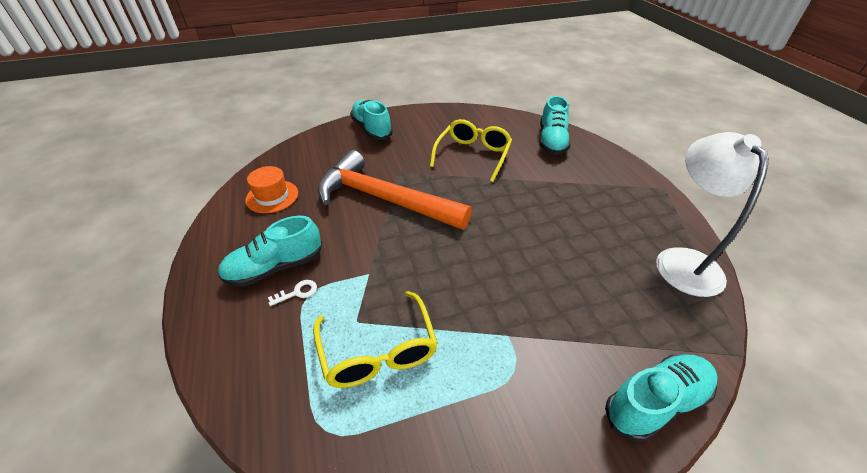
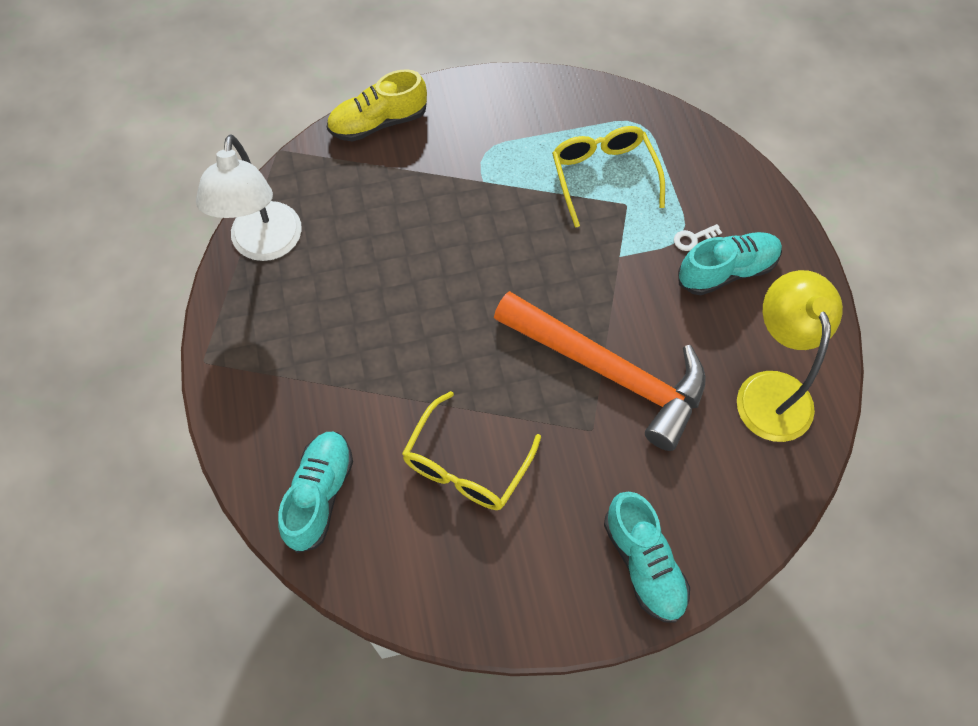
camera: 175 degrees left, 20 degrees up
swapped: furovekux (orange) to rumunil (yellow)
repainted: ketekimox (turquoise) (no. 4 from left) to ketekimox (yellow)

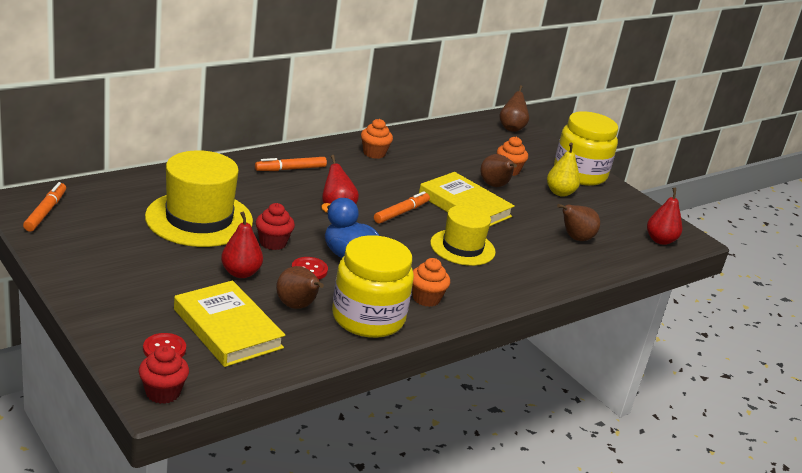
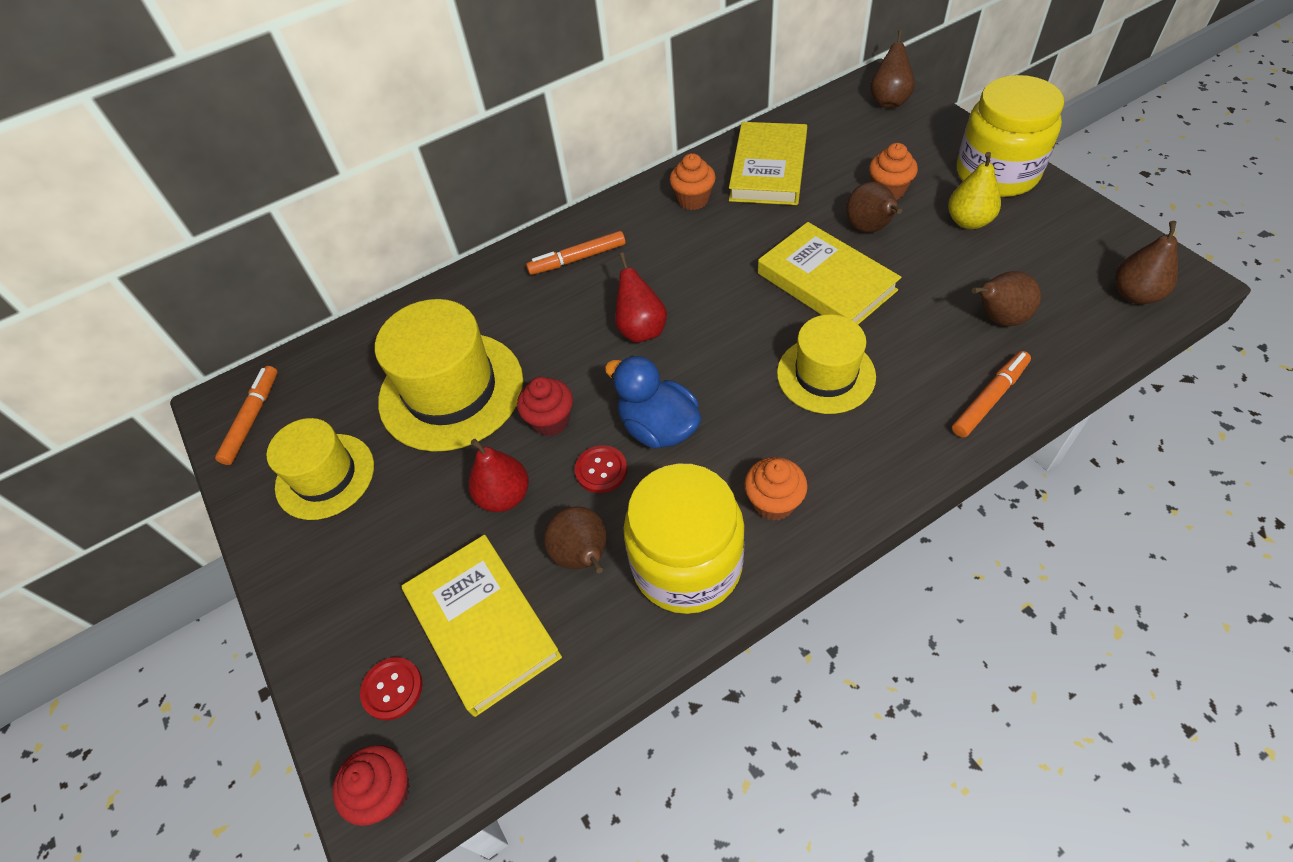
camera: 15 degrees right, 25 degrees up
new: furovekux (yellow) (no. 1 from left); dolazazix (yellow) (no. 2 from left)
shifted: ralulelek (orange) (no. 3 from left)
repainted: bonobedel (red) (no. 3 from left) to bonobedel (brown) (no. 5 from left)

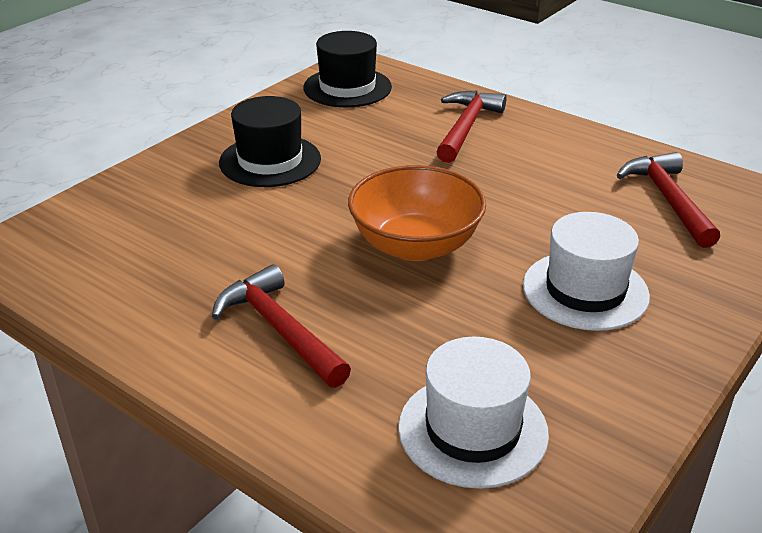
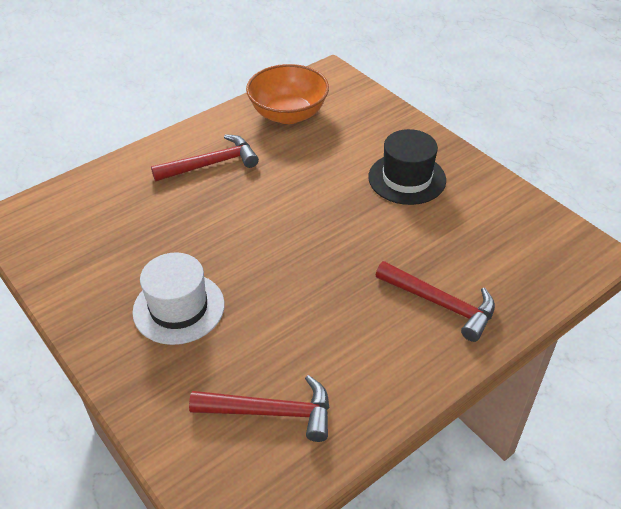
camera: 105 degrees right, 10 degrees up
gone: furovekux (black) (no. 2 from left); furovekux (white) (no. 1 from left)
shifted: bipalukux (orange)

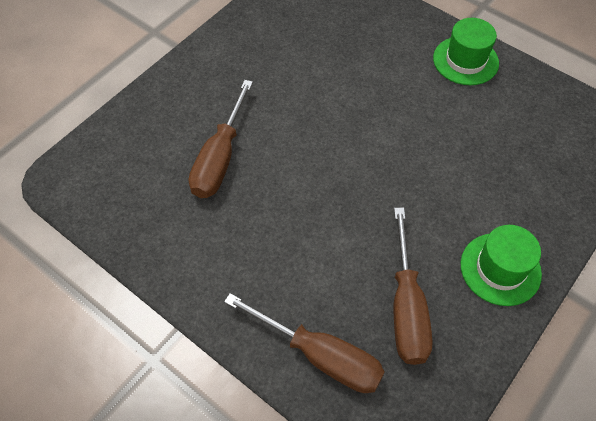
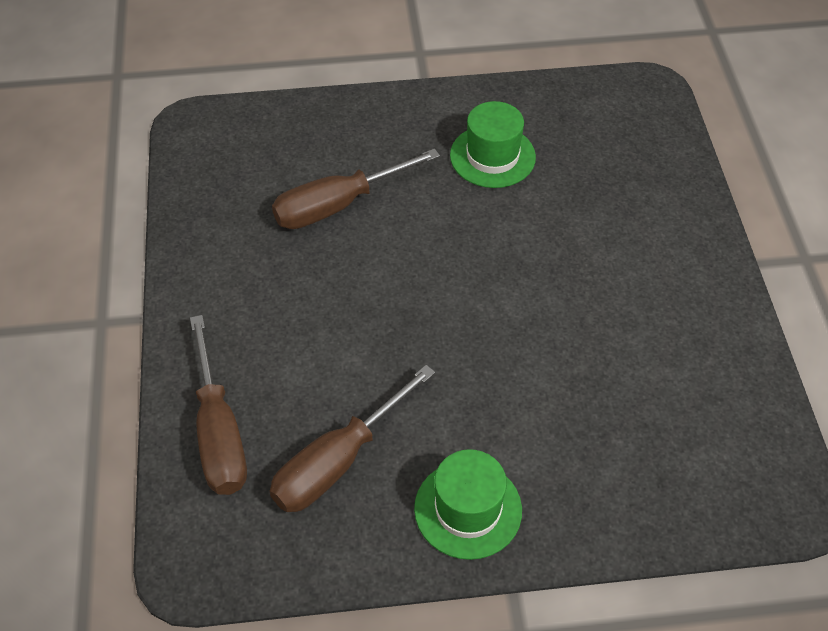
camera: 45 degrees right, 5 degrees down
shifted: furovekux (green) (no. 1 from left in the first image) to furovekux (green) (no. 2 from left)

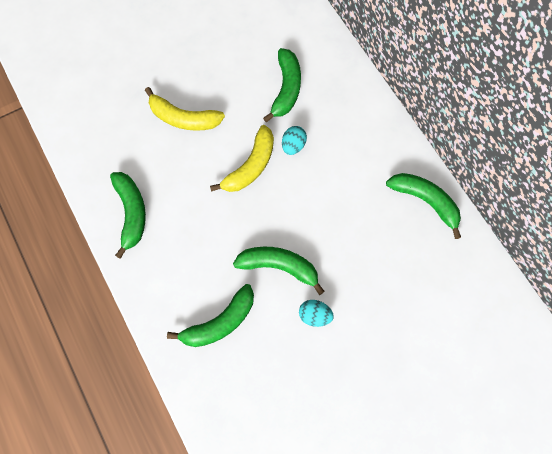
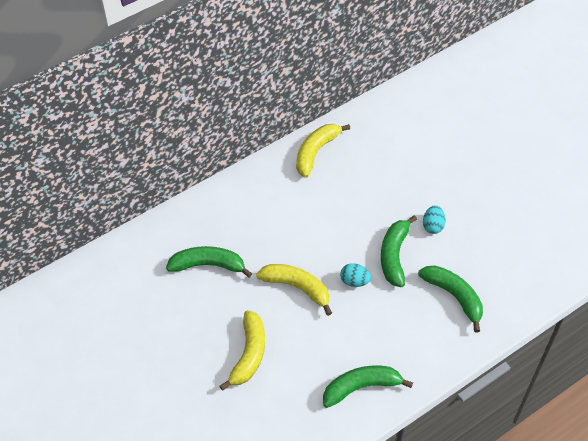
camera: 95 degrees left, 15 degrees down
shifted: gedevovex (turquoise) (no. 1 from left)
repainted: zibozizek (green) (no. 5 from left) to zibozizek (yellow) (no. 3 from left)

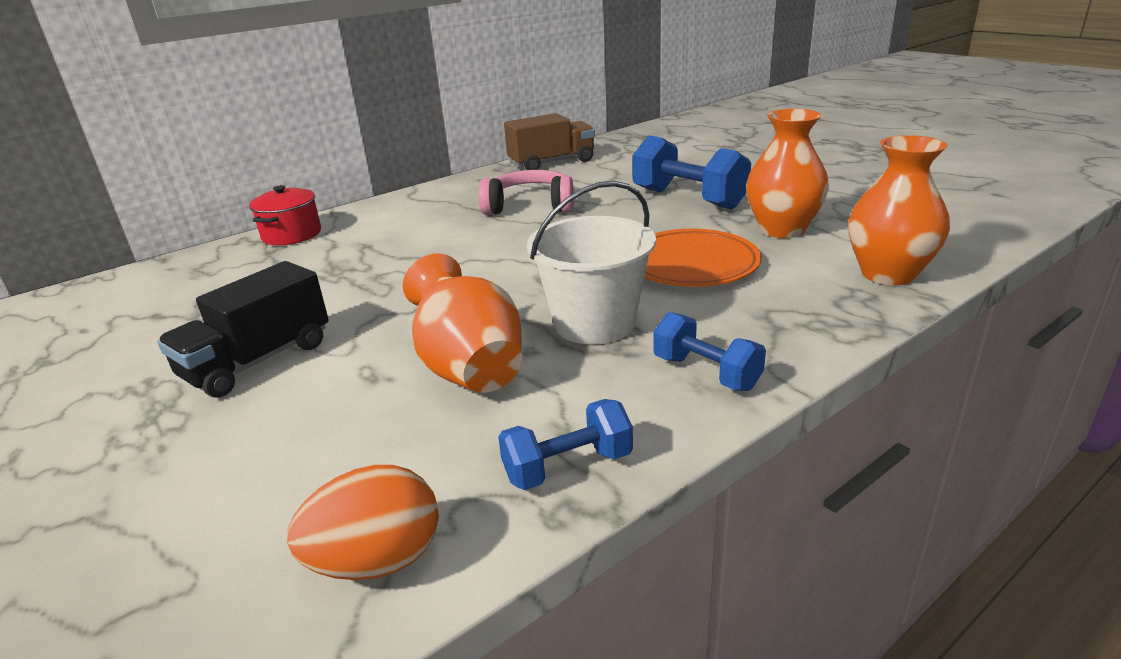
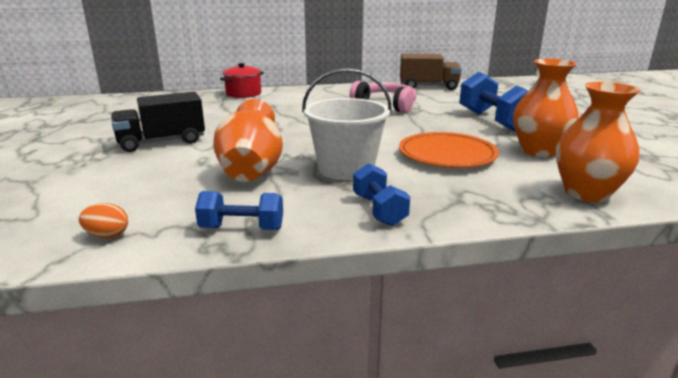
camera: 25 degrees right, 5 degrees down
scaled: gedevovex (orange) x0.57

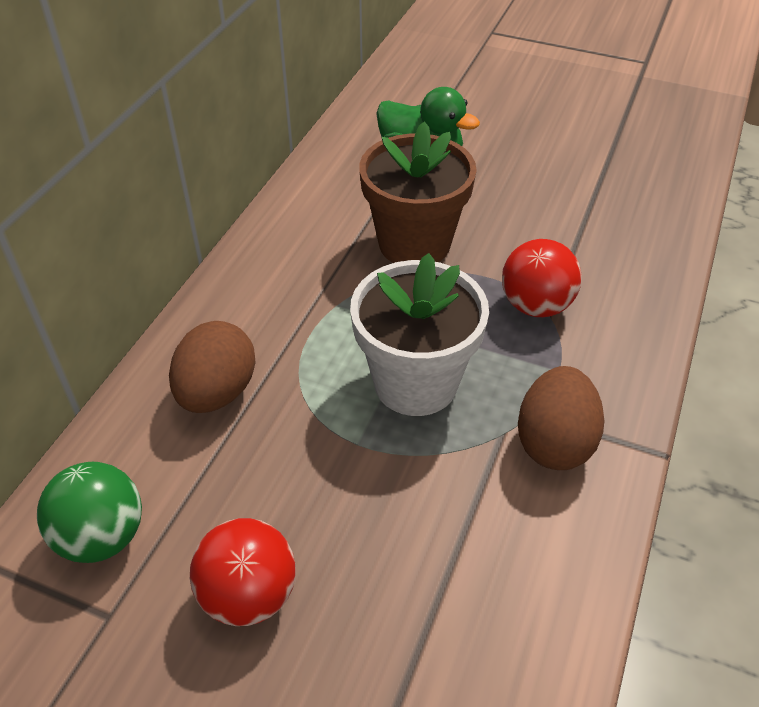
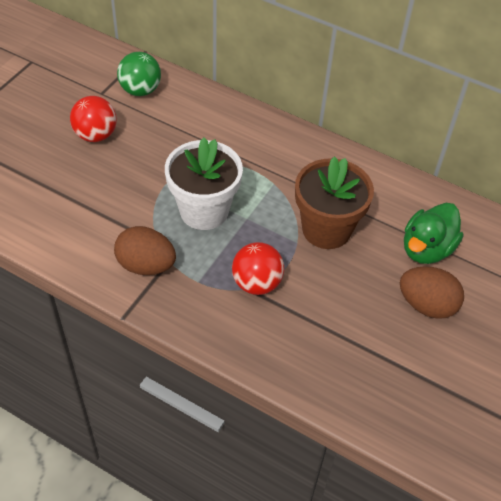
camera: 95 degrees right, 5 degrees up
shifted: gedevovex (brown) (no. 1 from left in the first image) to gedevovex (brown) (no. 2 from left)

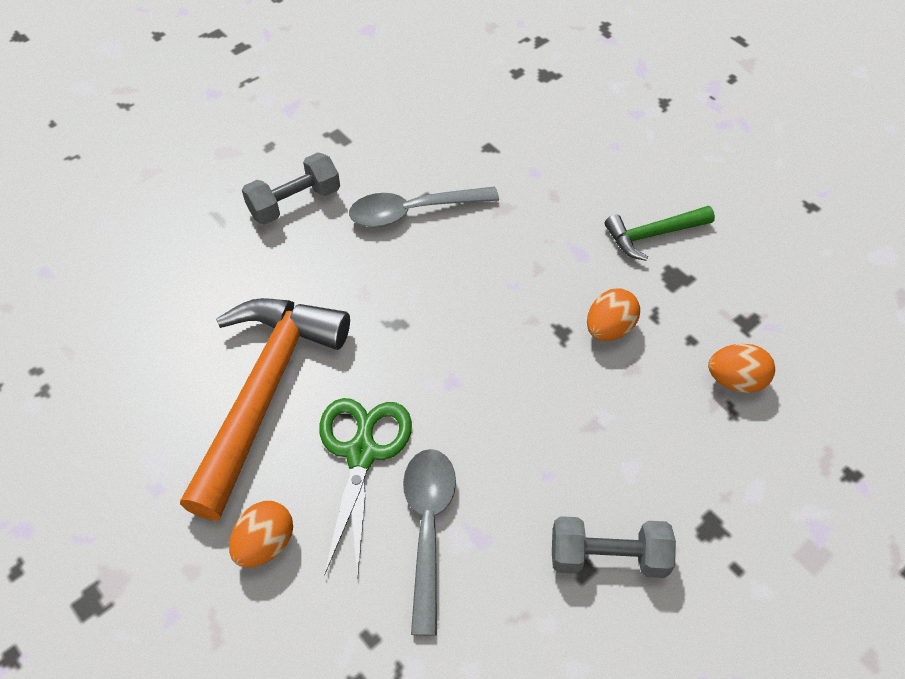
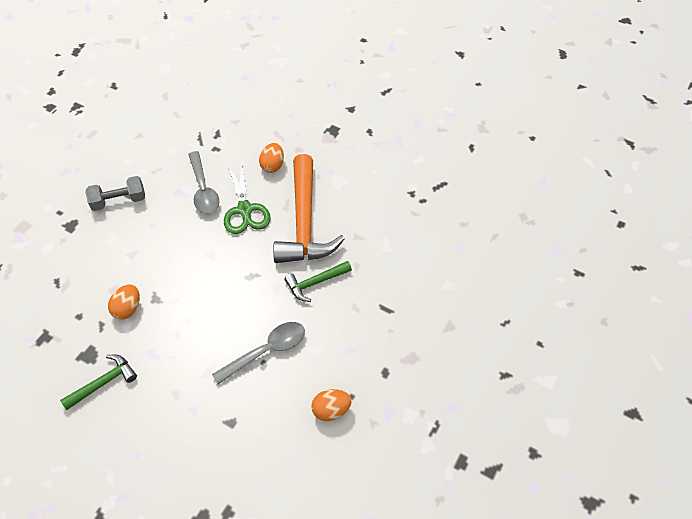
camera: 160 degrees right, 0 degrees up
gone: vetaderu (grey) (no. 1 from left)
new: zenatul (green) (no. 2 from left)
shifted: gedevovex (orange) (no. 3 from left)

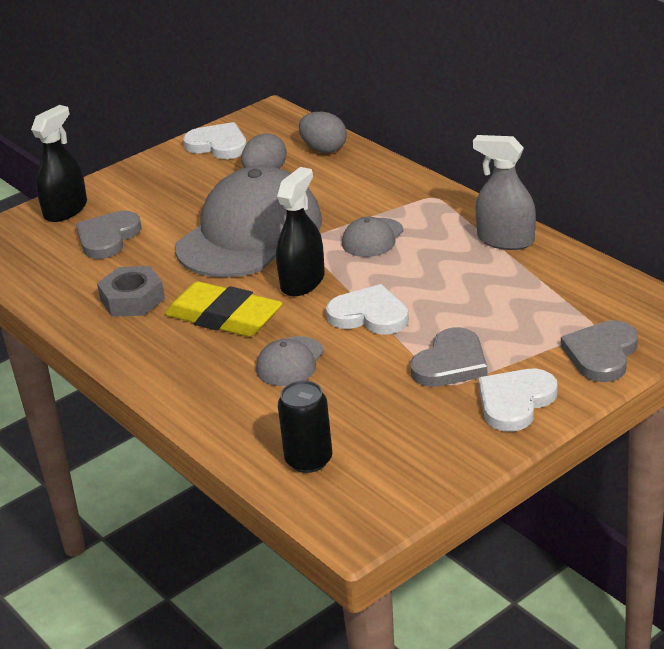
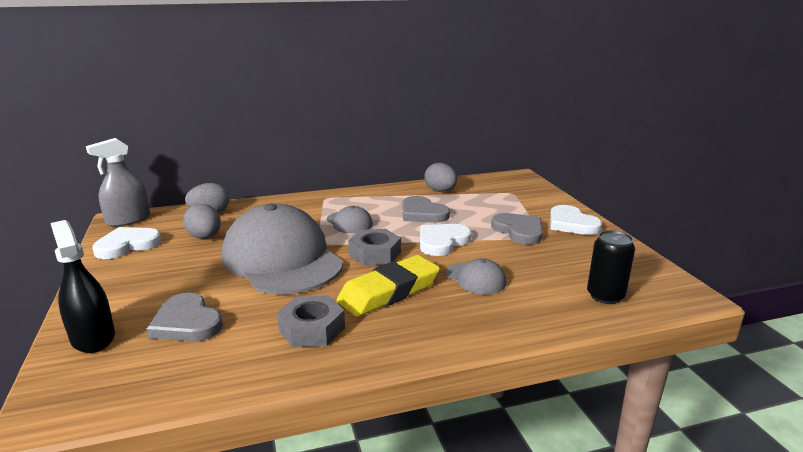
camera: 70 degrees left, 10 degrees down
new: gedevovex (grey) (no. 3 from left)
shifted: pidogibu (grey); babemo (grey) (no. 3 from left in the first image) to babemo (grey) (no. 2 from left)
swapped: pidogibu (black) (no. 2 from left) to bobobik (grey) (no. 2 from left)

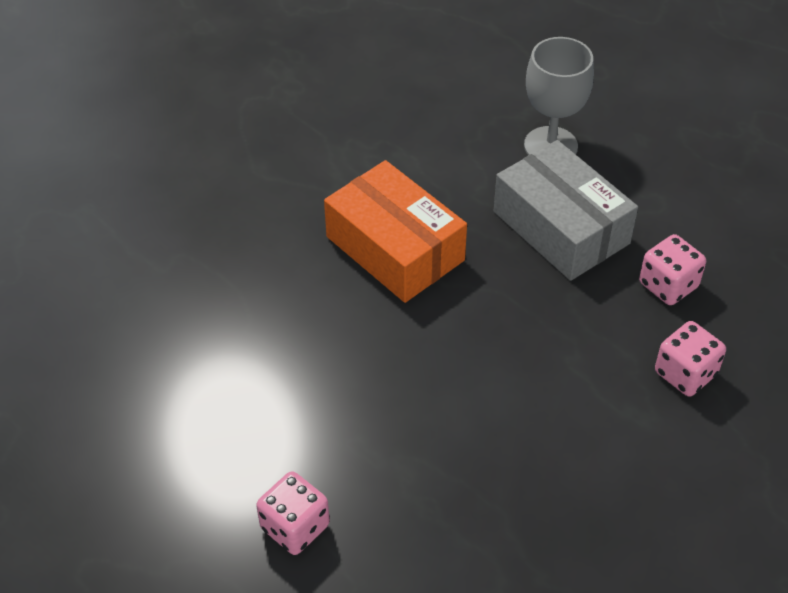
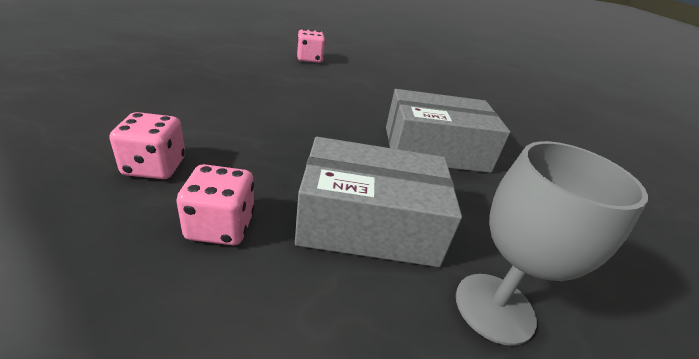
camera: 125 degrees right, 15 degrees down
repainted: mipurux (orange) to mipurux (grey) (no. 2 from left)

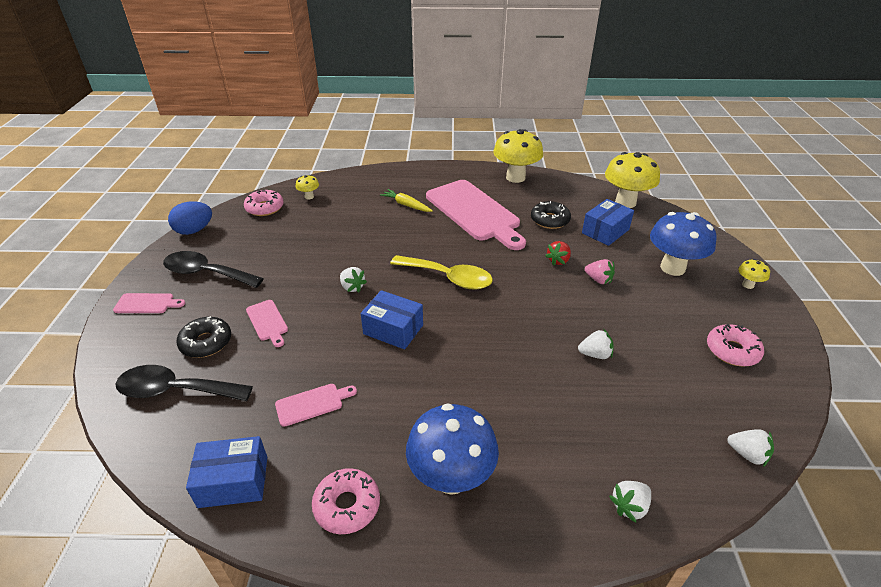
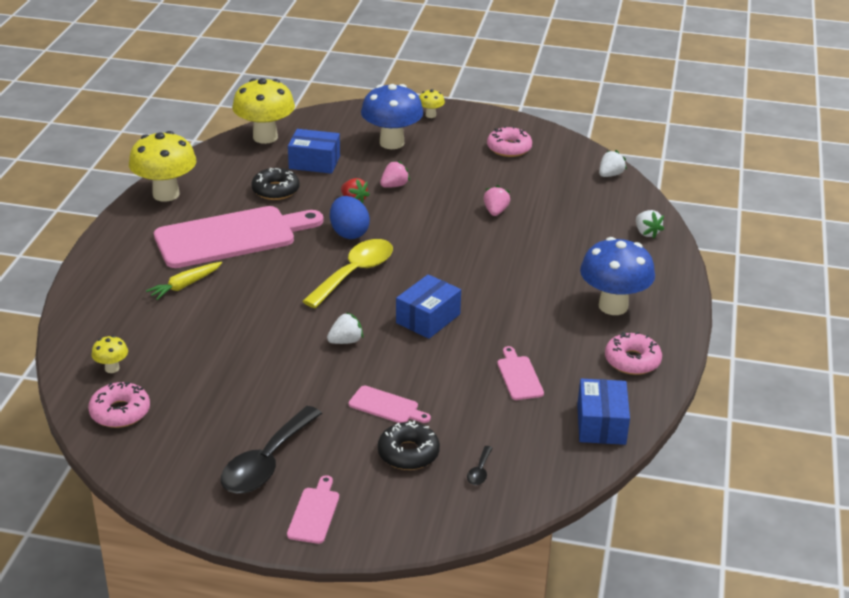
camera: 80 degrees left, 5 degrees down
shifted: gedevovex (blue)
repainted: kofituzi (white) (no. 2 from left) to kofituzi (pink) (no. 2 from left)
rotated: mipurux (blue) (no. 3 from left in the first image) 45 degrees counterclockwise; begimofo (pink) (no. 2 from left in the first image) 45 degrees clockwise
scaled: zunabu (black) (no. 1 from left in the first image) x0.41

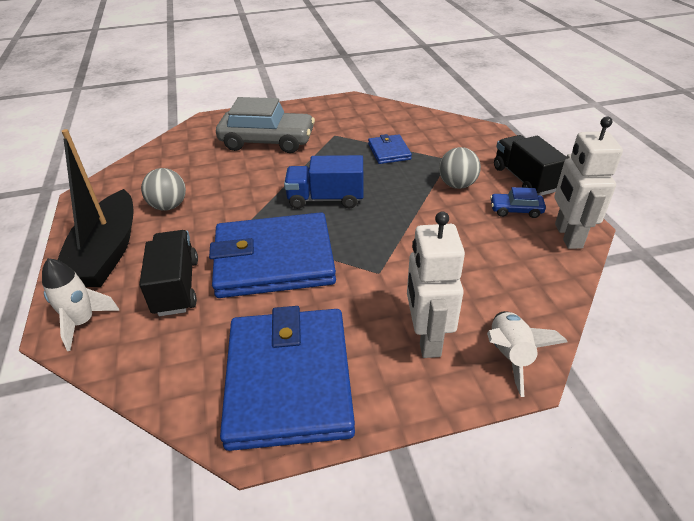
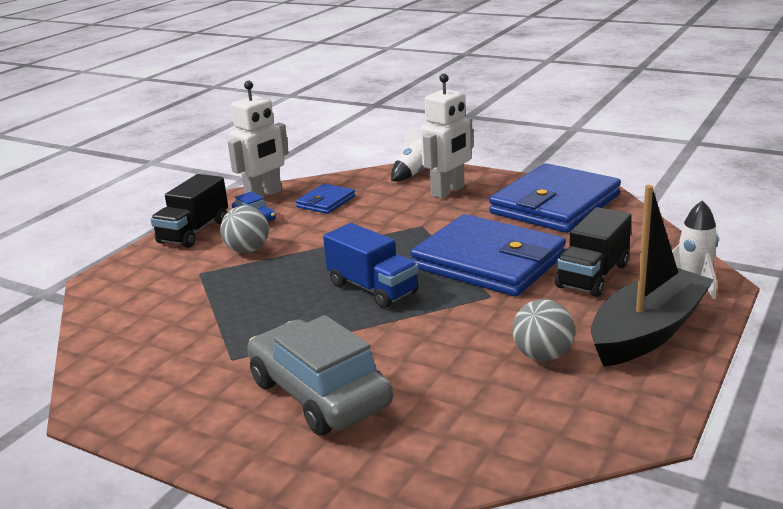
camera: 135 degrees left, 15 degrees down
shifted: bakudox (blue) (no. 3 from left in the first image) to bakudox (blue) (no. 1 from left)

